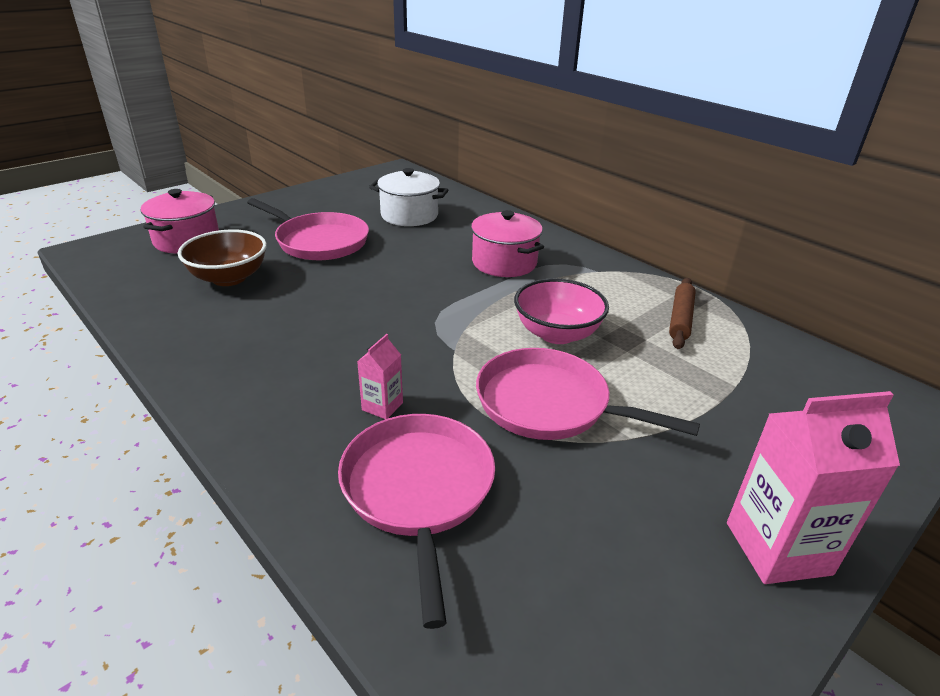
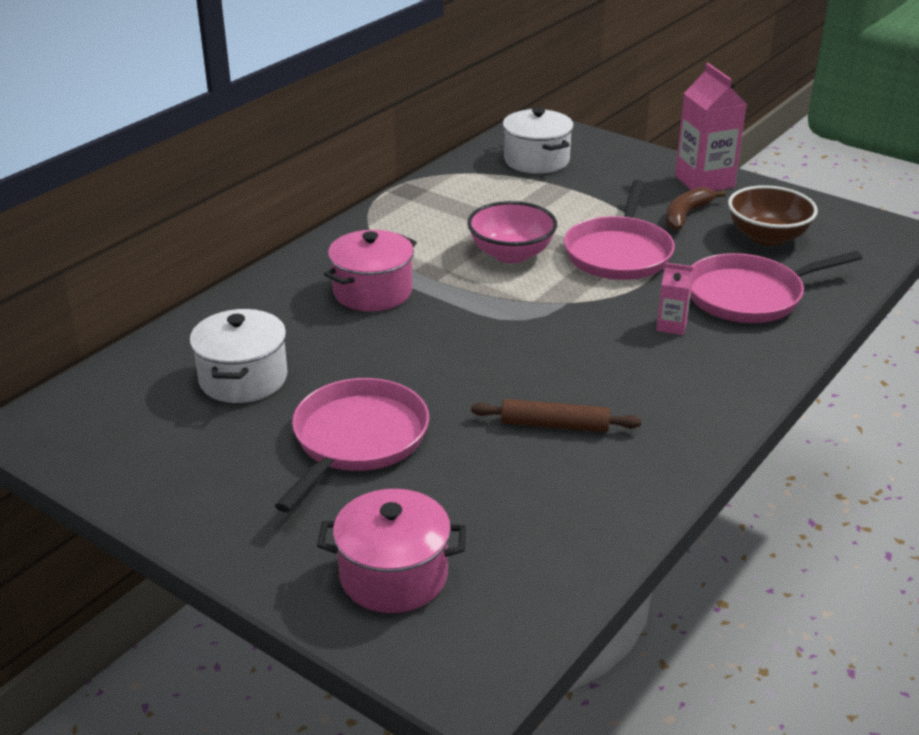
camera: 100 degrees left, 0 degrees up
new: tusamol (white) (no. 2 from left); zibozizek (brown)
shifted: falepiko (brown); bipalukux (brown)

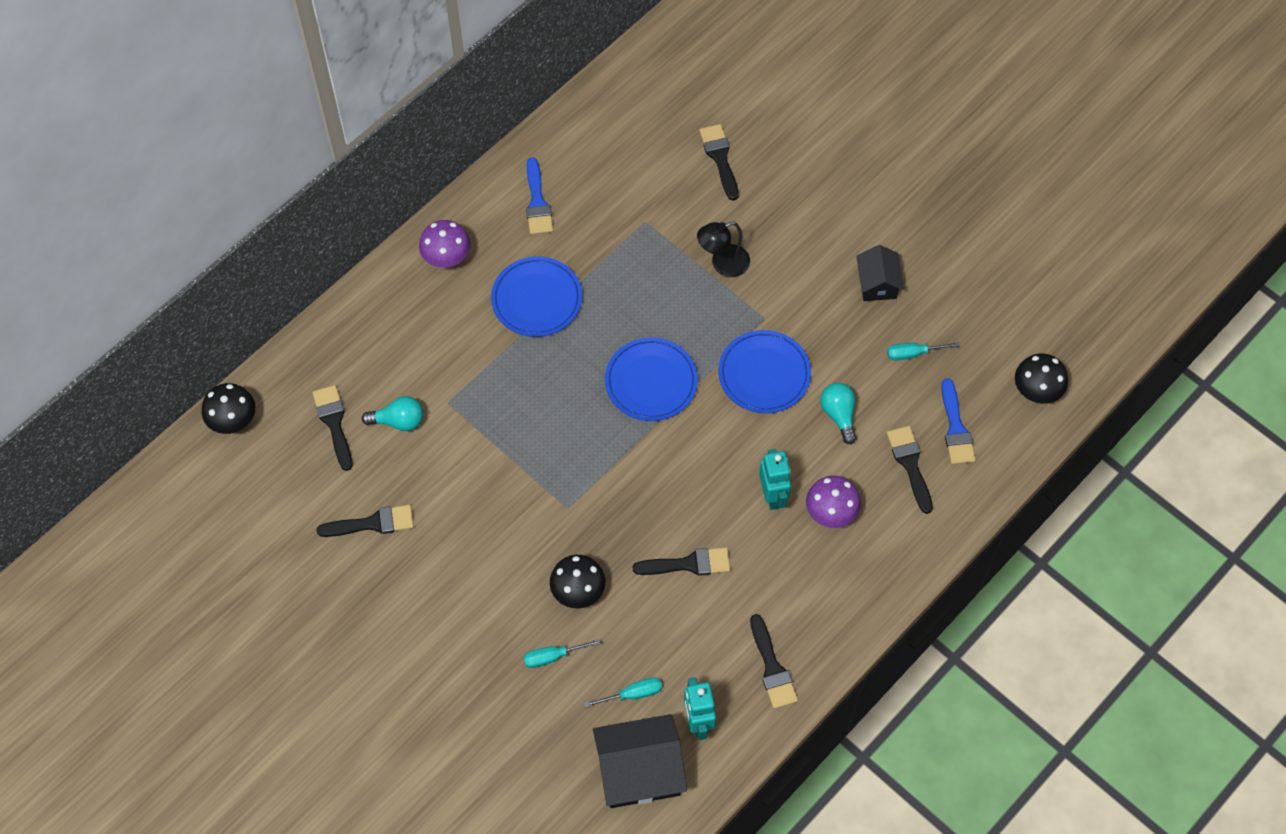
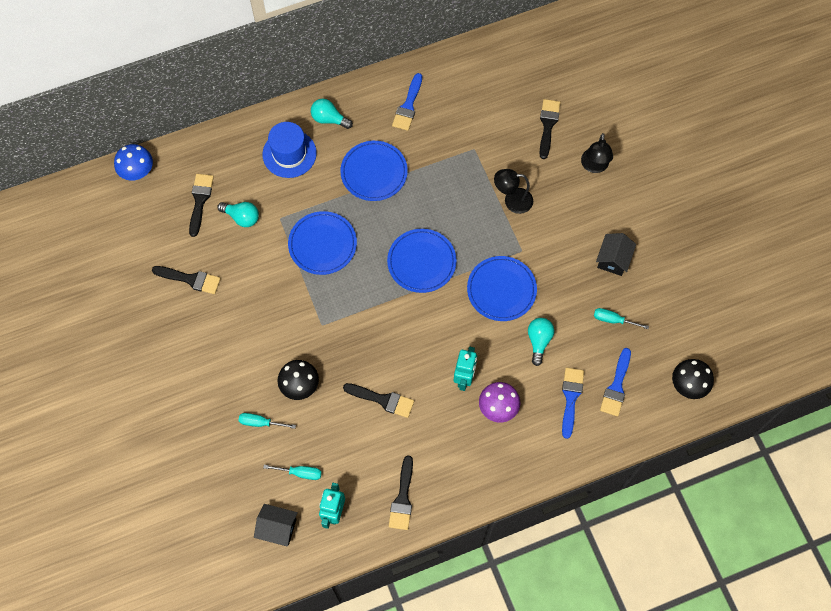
camera: 25 degrees right, 5 degrees up
new: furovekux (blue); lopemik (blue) (no. 1 from left); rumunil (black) (no. 2 from left)
swapped: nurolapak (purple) (no. 1 from left) to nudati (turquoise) (no. 2 from left)
repainted: nurolapak (black) (no. 1 from left) to nurolapak (blue); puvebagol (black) (no. 6 from left) to puvebagol (blue) (no. 2 from left)
scaled: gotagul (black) (no. 1 from left) x0.59

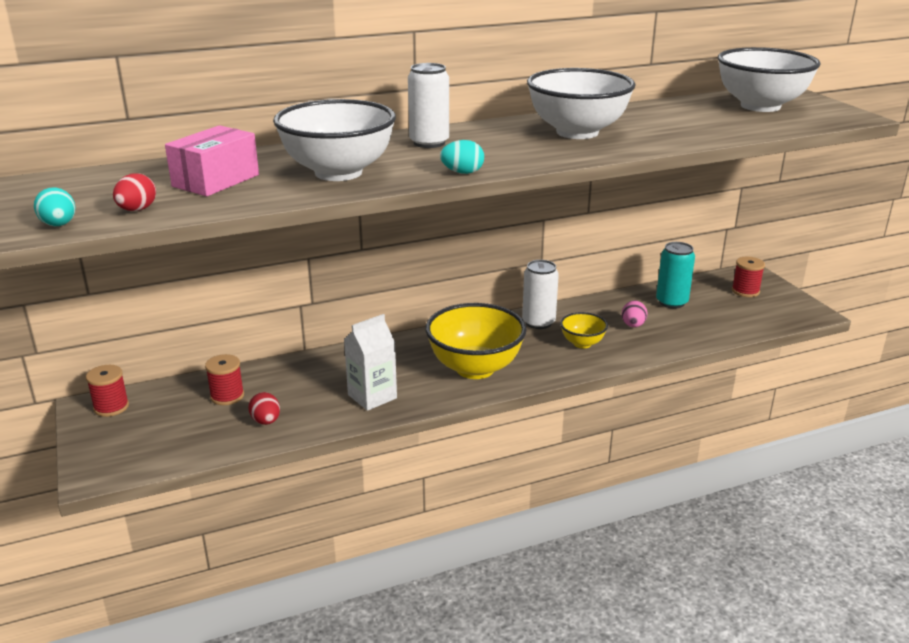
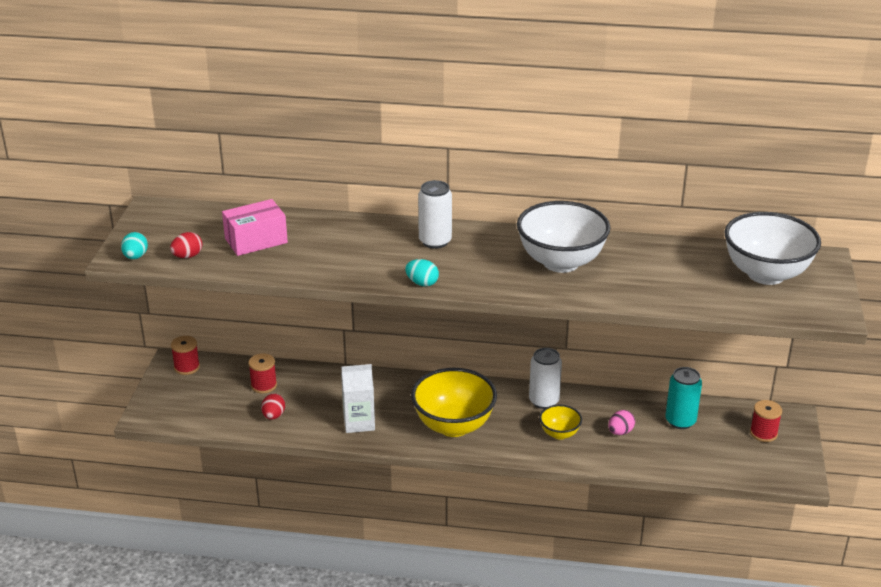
camera: 30 degrees right, 5 degrees up
gone: bipalukux (white) (no. 1 from left)

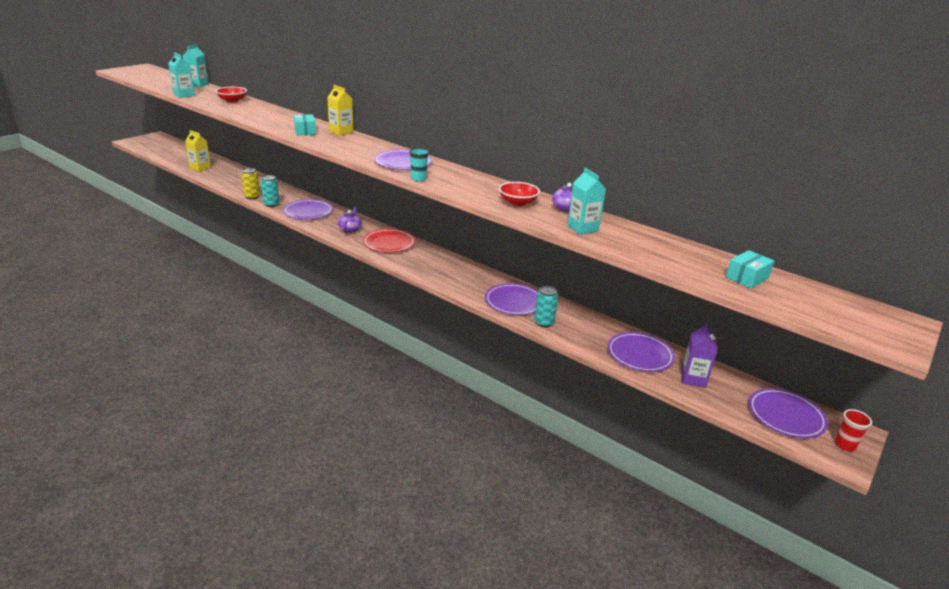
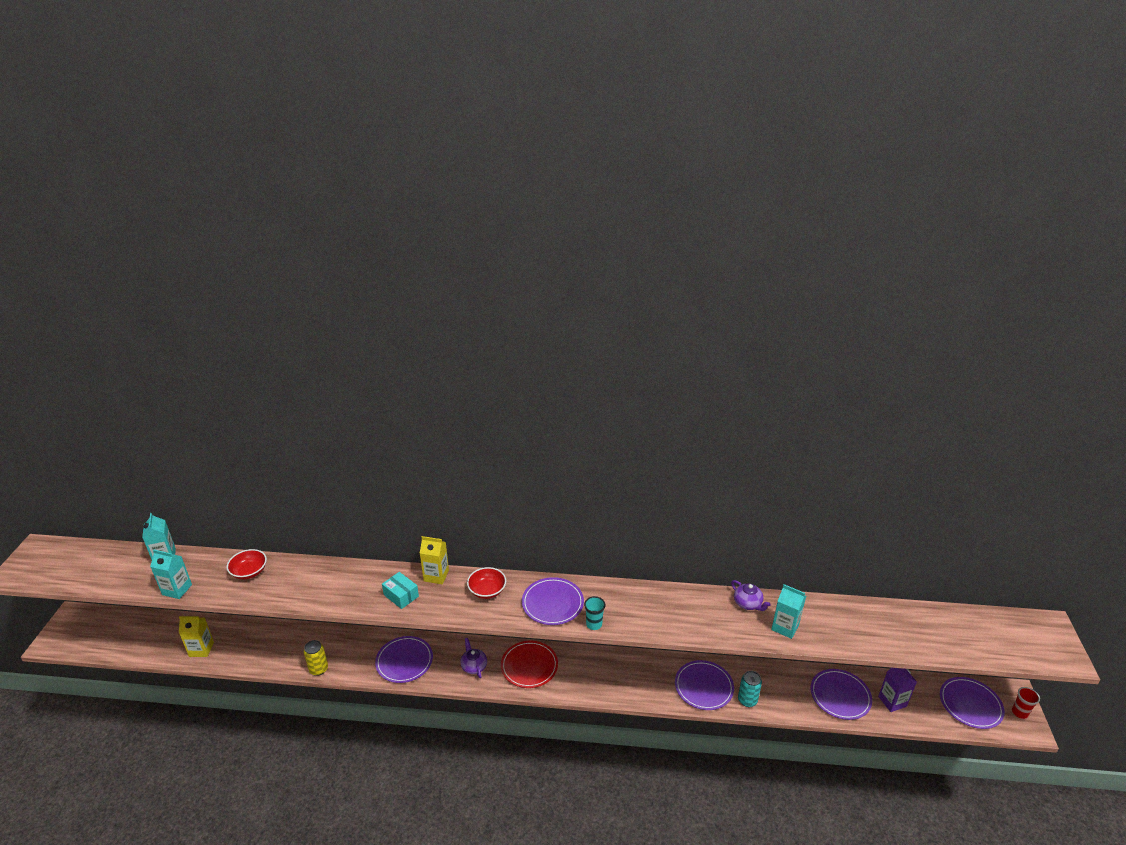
camera: 30 degrees left, 5 degrees up
gone: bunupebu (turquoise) (no. 1 from left); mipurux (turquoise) (no. 2 from left)
shifted: bipalukux (red) (no. 2 from left)

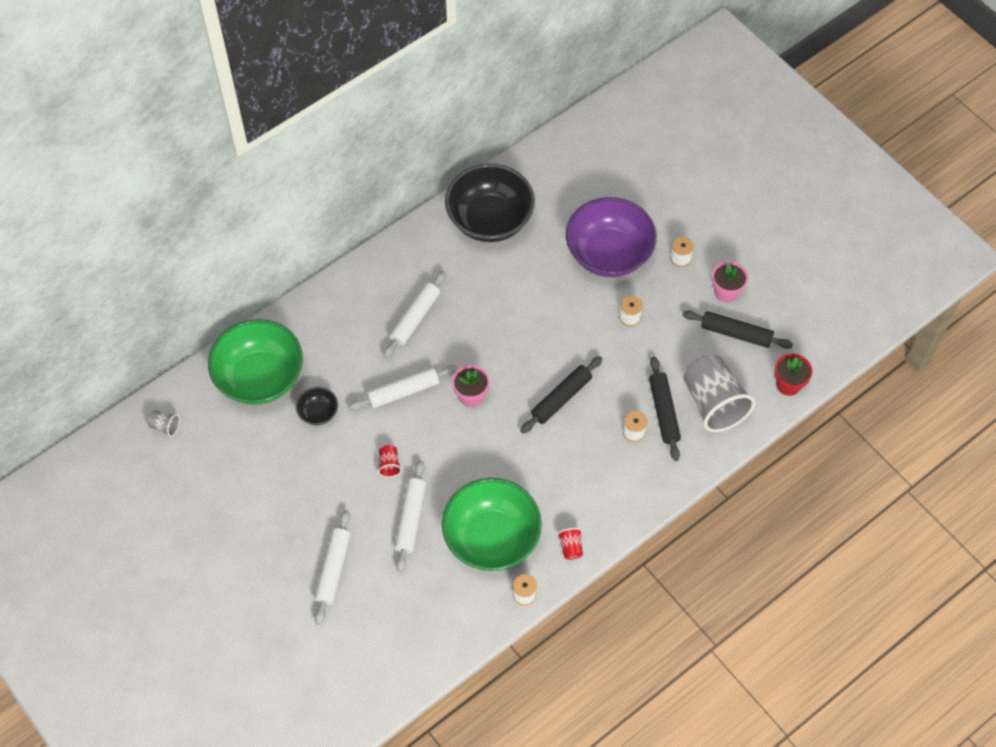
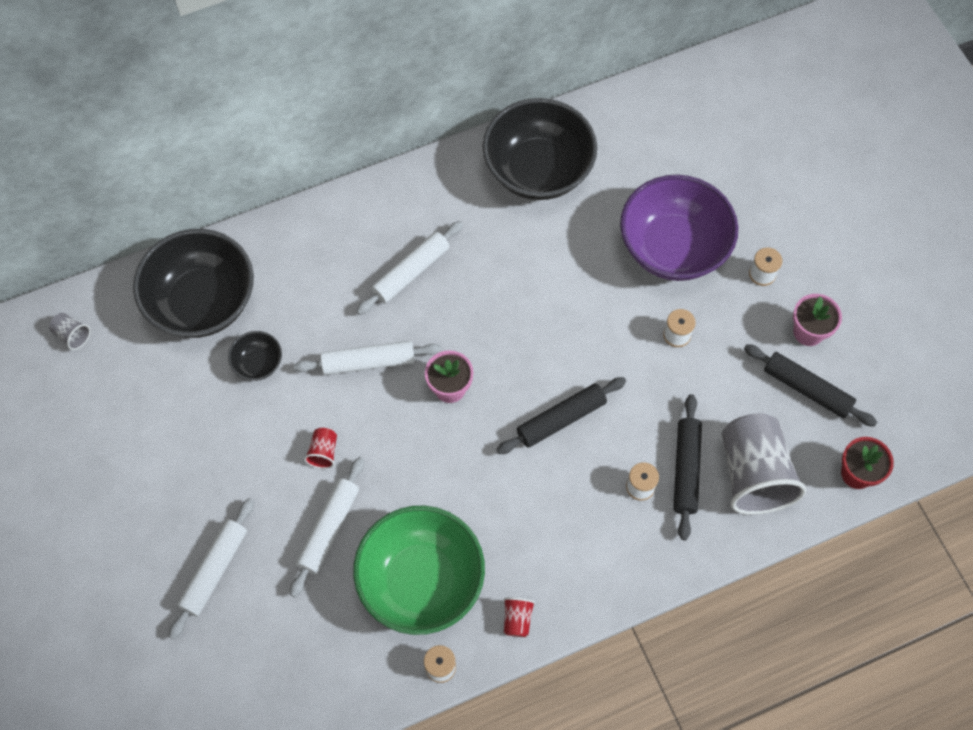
camera: 15 degrees right, 5 degrees up
repainted: bipalukux (green) (no. 1 from left) to bipalukux (black) (no. 1 from left)

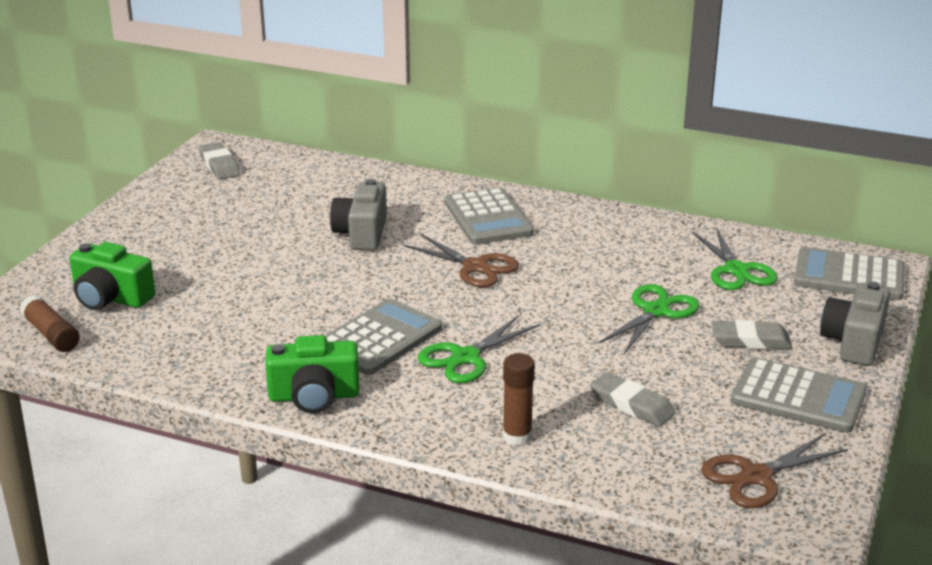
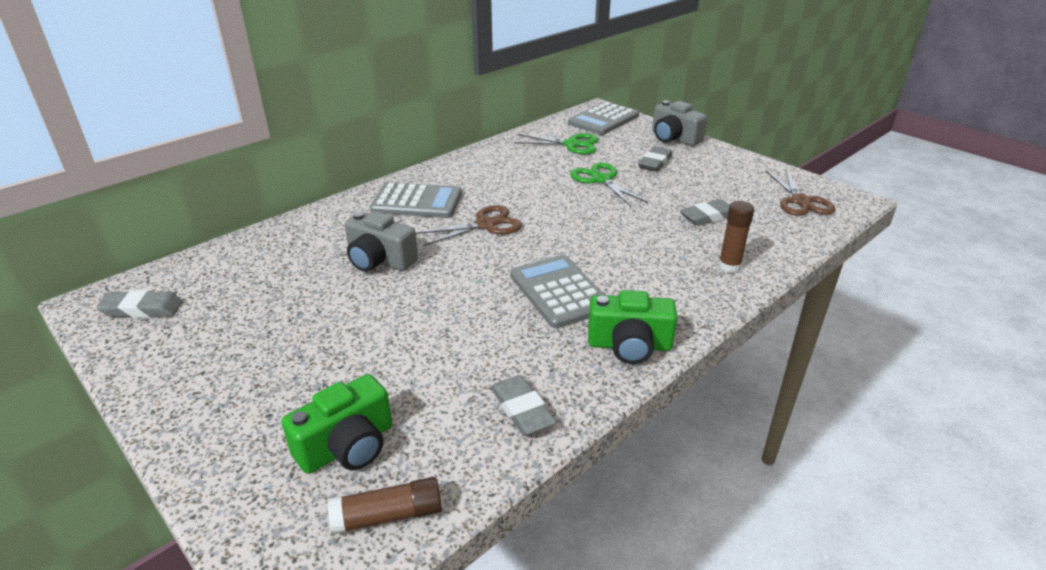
camera: 65 degrees left, 5 degrees up
gone: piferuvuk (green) (no. 1 from left); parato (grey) (no. 3 from left)
new: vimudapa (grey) (no. 2 from left)
rotated: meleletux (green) (no. 2 from left) 75 degrees clockwise

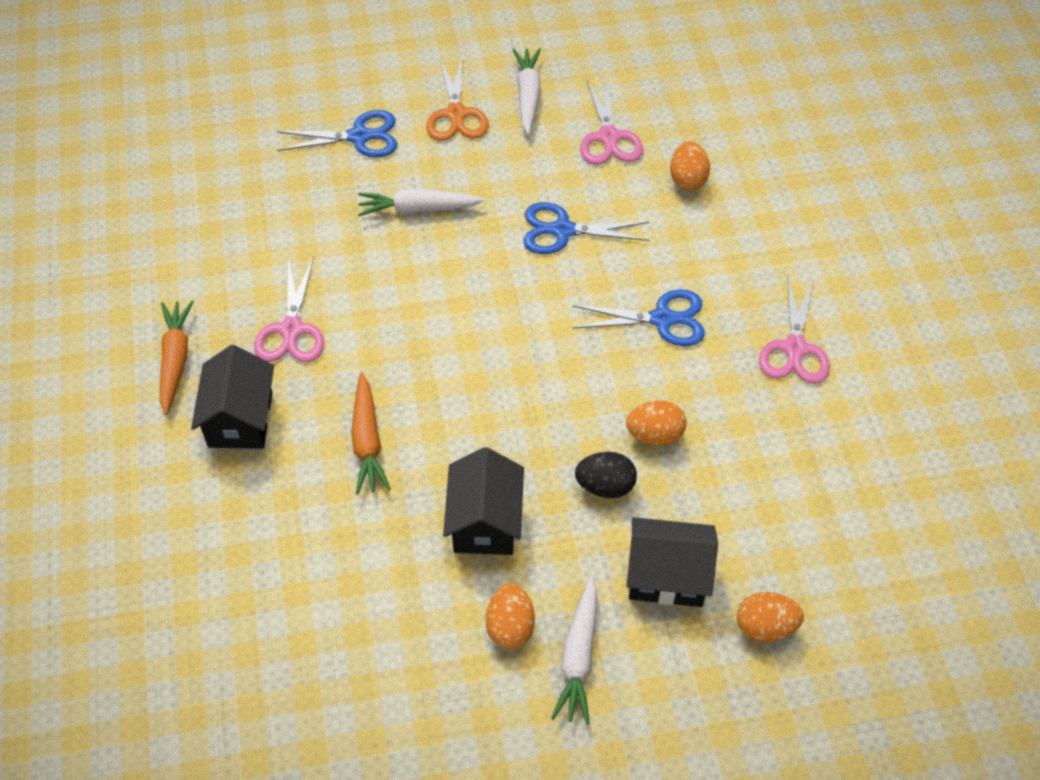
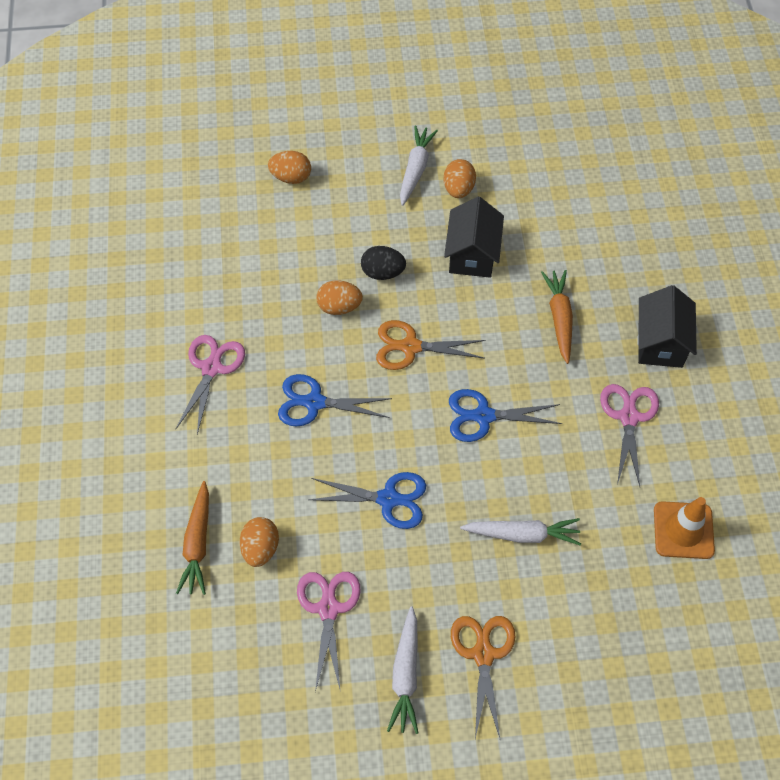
camera: 175 degrees left, 5 degrees up
gone: gotagul (black) (no. 3 from left)
new: piferuvuk (orange) (no. 1 from left); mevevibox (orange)
shifted: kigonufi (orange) (no. 1 from left); piferuvuk (blue) (no. 1 from left in the first image) to piferuvuk (blue) (no. 3 from left)

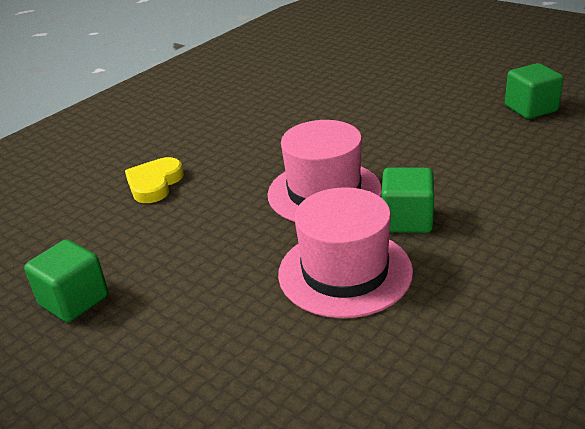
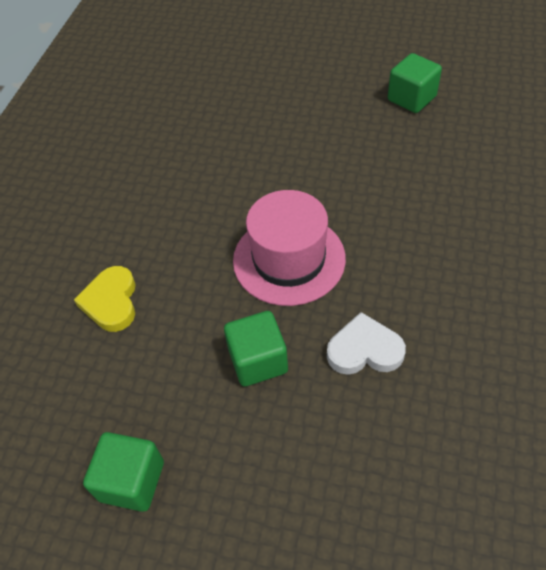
camera: 25 degrees left, 20 degrees up
shifted: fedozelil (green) (no. 2 from left)
swapped: furovekux (pink) (no. 2 from left) to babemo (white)

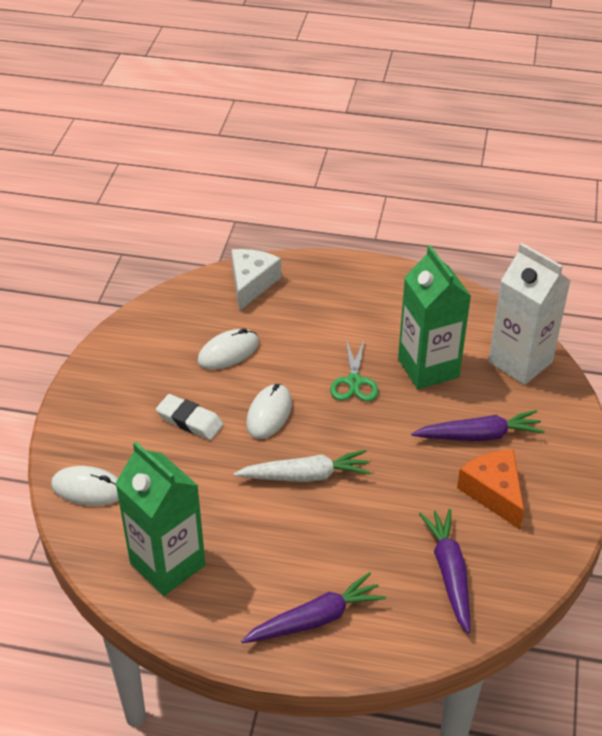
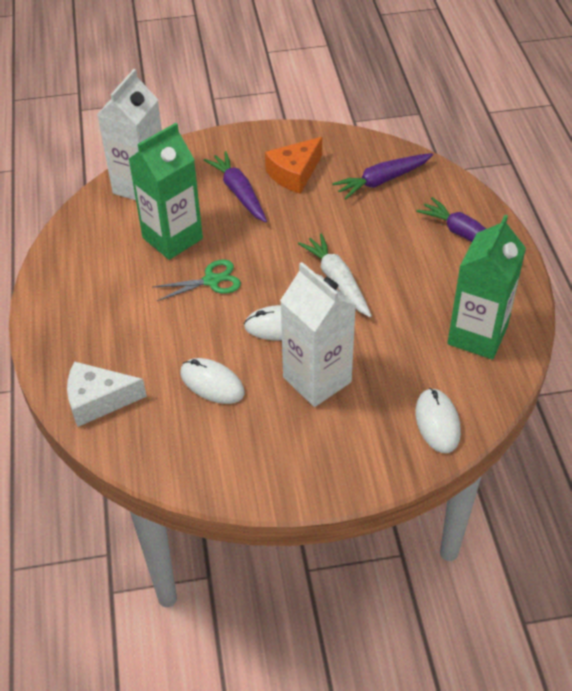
camera: 110 degrees left, 5 degrees up
swapped: vimudapa (white) to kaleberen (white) (no. 2 from left)

